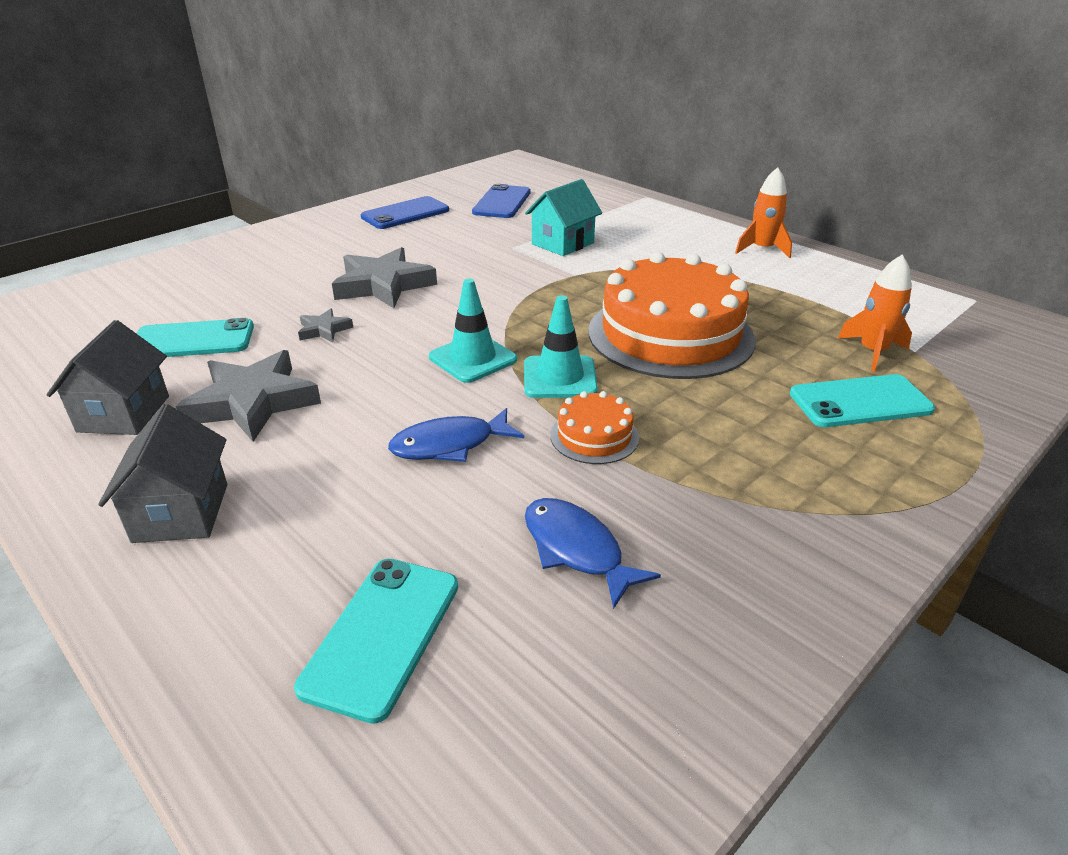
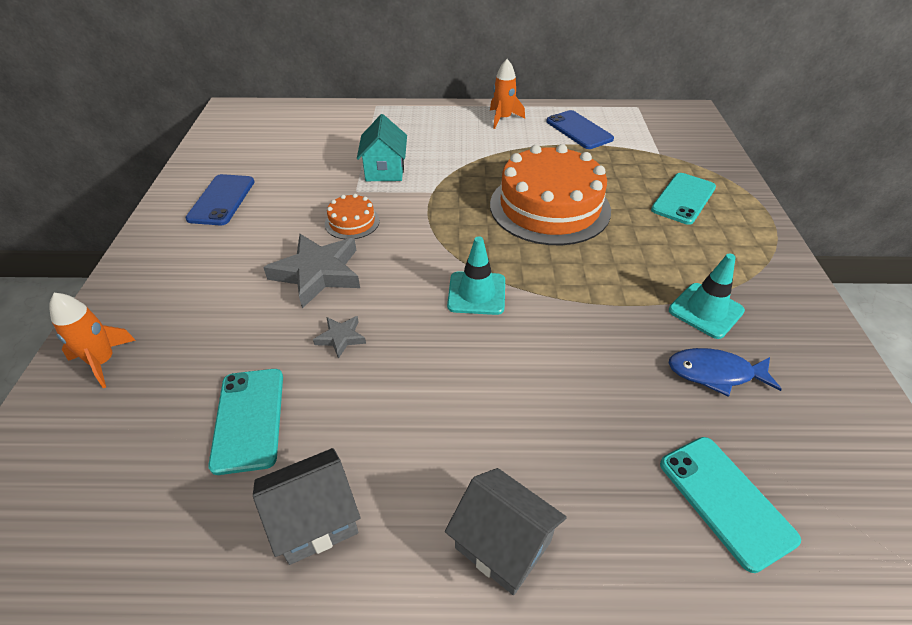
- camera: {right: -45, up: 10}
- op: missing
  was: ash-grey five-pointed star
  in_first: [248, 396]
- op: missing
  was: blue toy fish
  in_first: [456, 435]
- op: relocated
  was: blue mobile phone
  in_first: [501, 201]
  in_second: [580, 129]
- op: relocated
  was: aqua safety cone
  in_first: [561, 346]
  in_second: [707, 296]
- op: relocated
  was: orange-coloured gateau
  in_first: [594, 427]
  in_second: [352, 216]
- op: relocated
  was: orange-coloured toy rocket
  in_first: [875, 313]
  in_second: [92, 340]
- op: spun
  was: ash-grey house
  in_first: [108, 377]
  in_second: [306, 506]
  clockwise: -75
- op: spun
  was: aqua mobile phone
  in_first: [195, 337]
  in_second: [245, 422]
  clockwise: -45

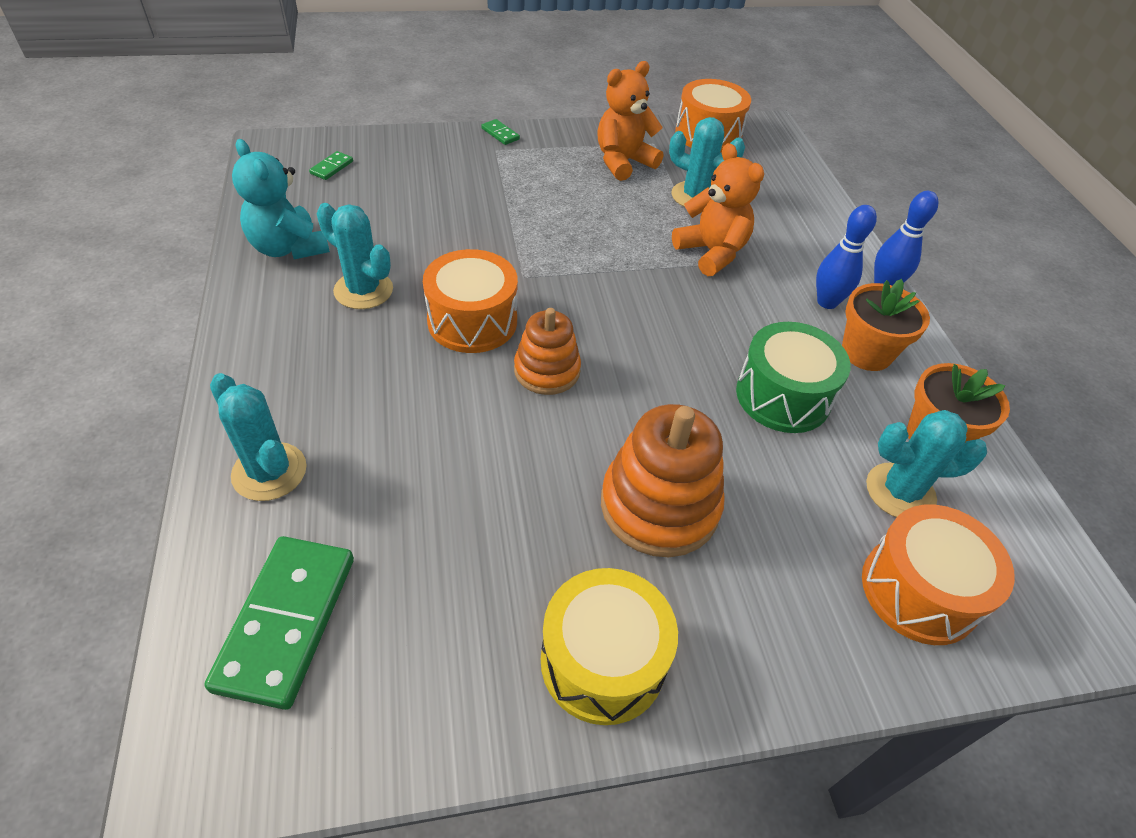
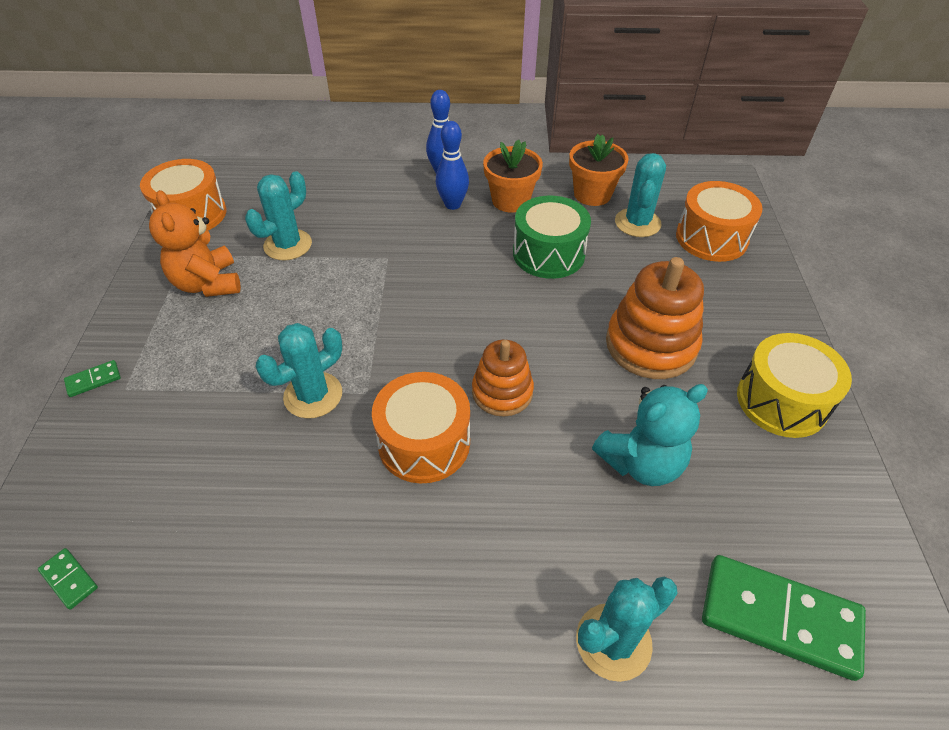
- camera: {right: -75, up: 0}
- op: missing
  was: orange-coloured teddy bear
  in_first: [718, 209]
- op: relocated
  was: aqua teddy bear
  in_first: [281, 199]
  in_second: [650, 435]
- op: relocated
  was: aqua cactus
  in_first: [355, 256]
  in_second: [299, 371]

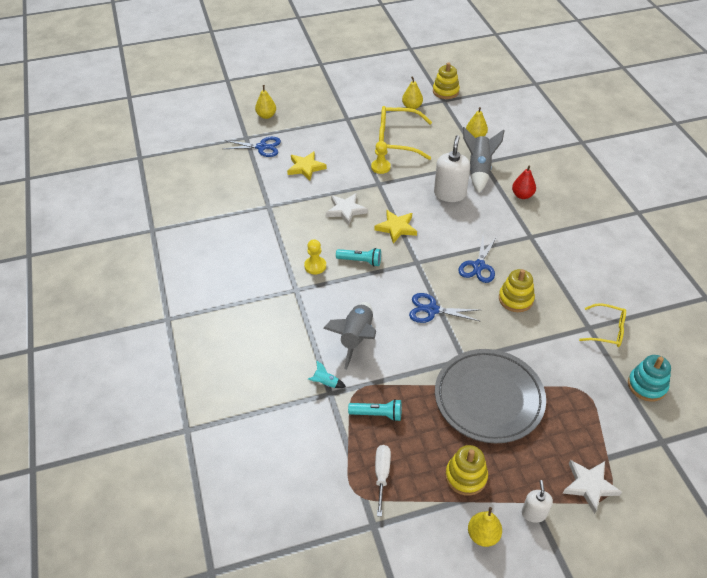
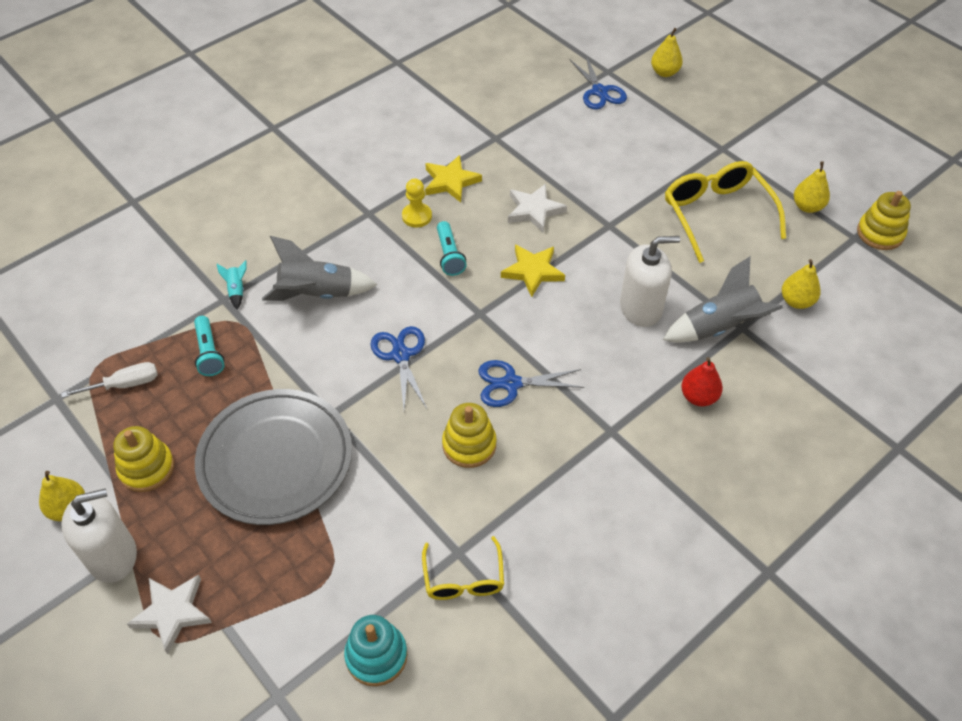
- camera: {right: 65, up: 5}
- op: missing
  was: golden chess pawn
  in_first: [381, 157]
- op: relocated
  was: golden five-pointed star
  in_first: [307, 166]
  in_second: [453, 178]
- op: size
  was: pure white soap pump
  in_first: [537, 501]
  in_second: [99, 535]
  ratio: 1.8

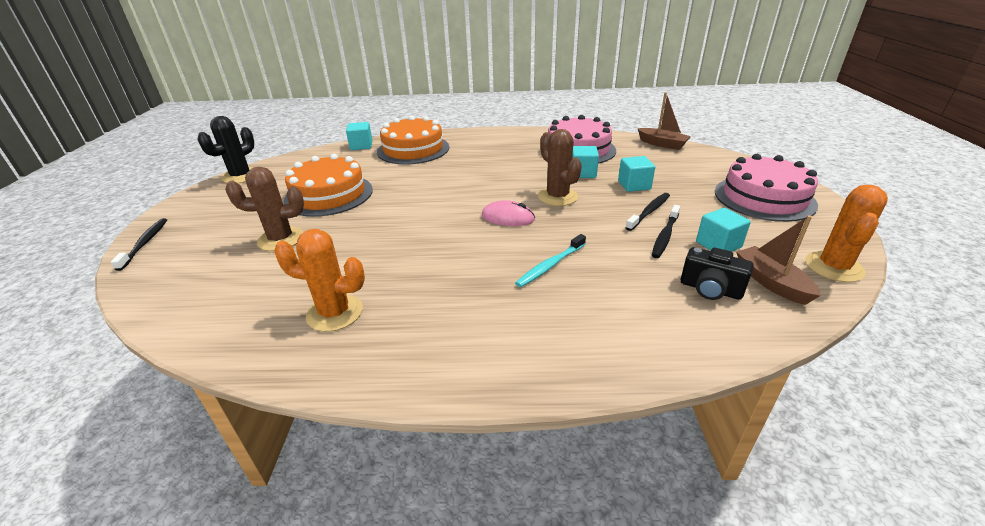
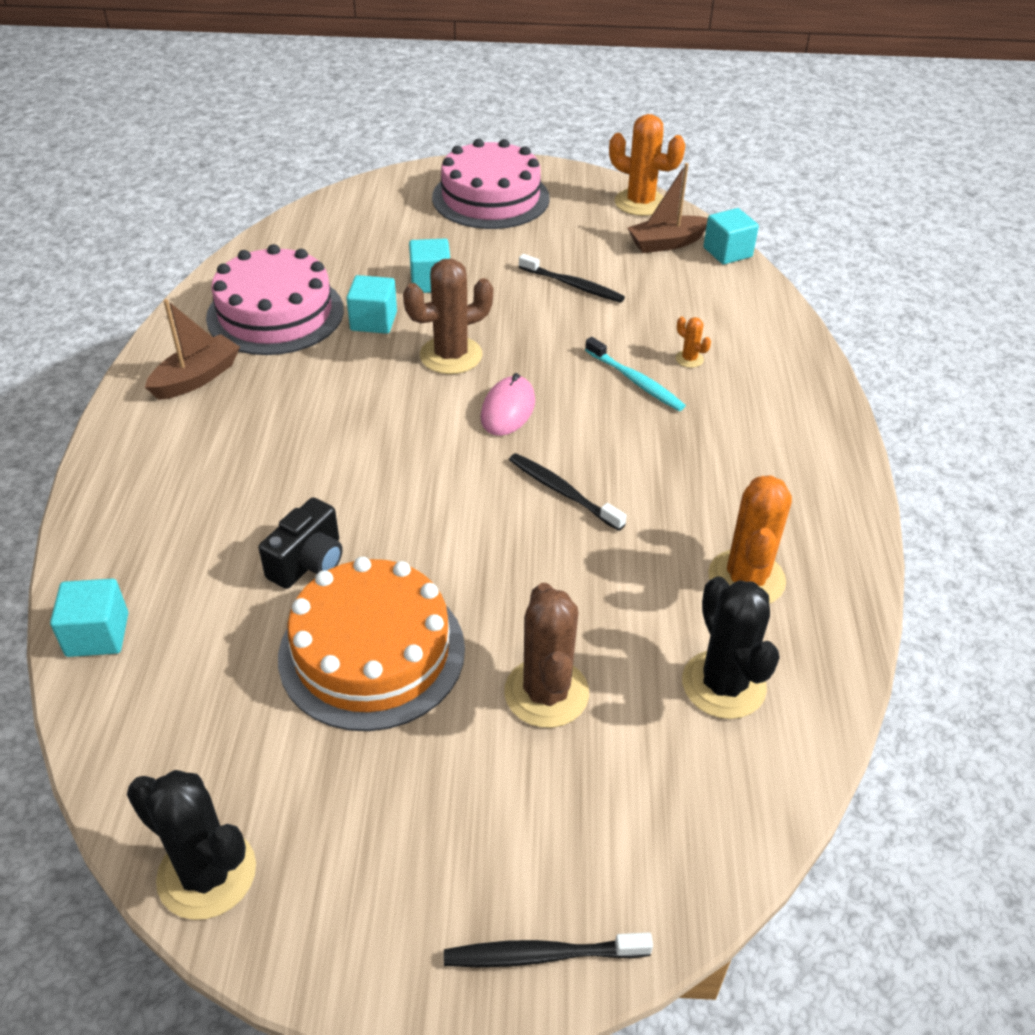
- camera: {right: -90, up: 10}
- op: missing
  was: orange-coloured gateau
  in_first: [413, 140]
- op: appeared
  now: orange-coloured cactus
  in_second: [693, 342]
- op: appeared
  now: ebony cactus
  in_second: [731, 647]
- op: relocated
  was: ebony tooth brush
  in_first: [647, 212]
  in_second: [568, 492]
- op: relocated
  was: brown sailboat
  in_first: [664, 121]
  in_second: [192, 349]
- op: relocated
  was: ebony photo camera
  in_first: [716, 273]
  in_second: [301, 543]
- op: relocated
  was: aqua block
  in_first: [723, 230]
  in_second: [731, 236]

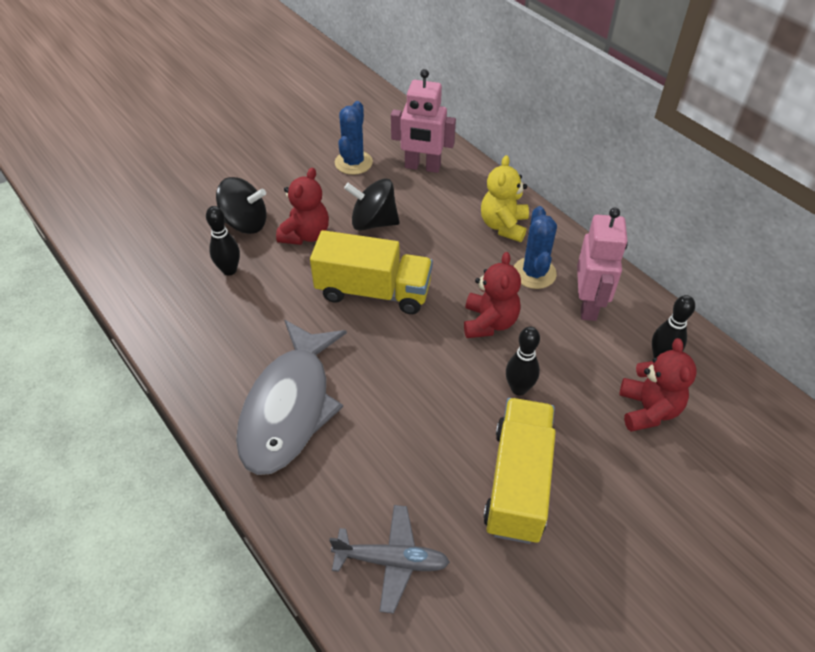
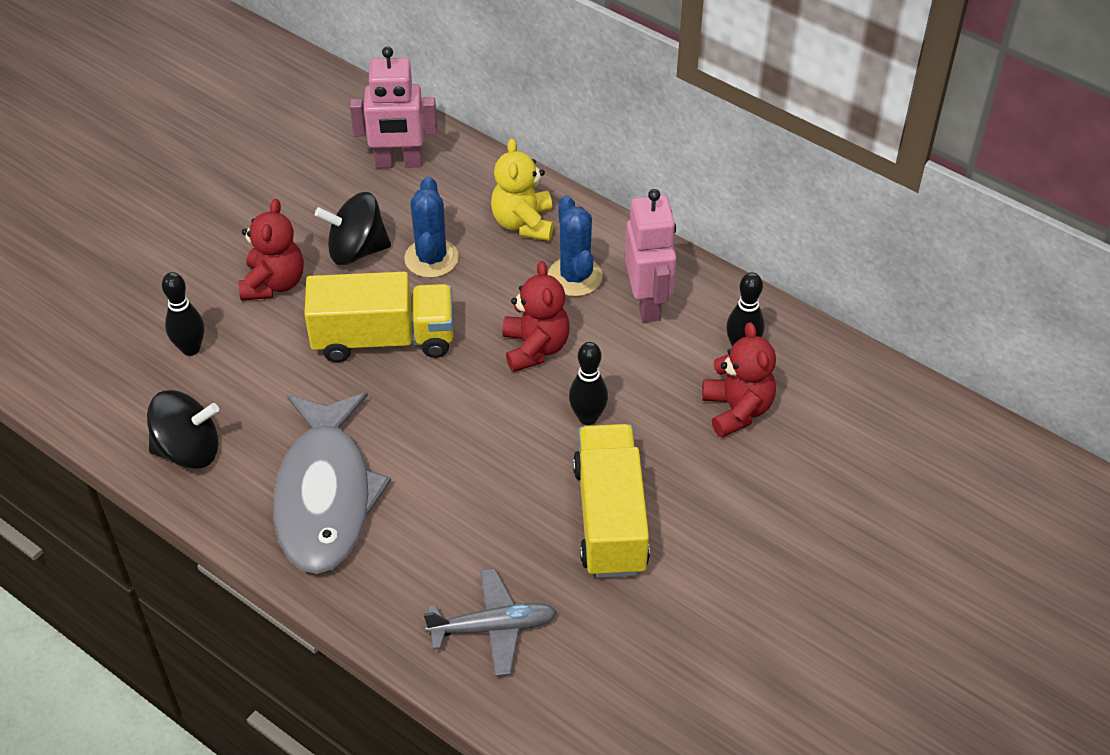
- camera: {right: -15, up: 0}
- op: relocated
  was: ebony toy top
  in_first: [241, 205]
  in_second: [183, 429]
- op: relocated
  was: blue cactus
  in_first: [354, 138]
  in_second: [431, 227]

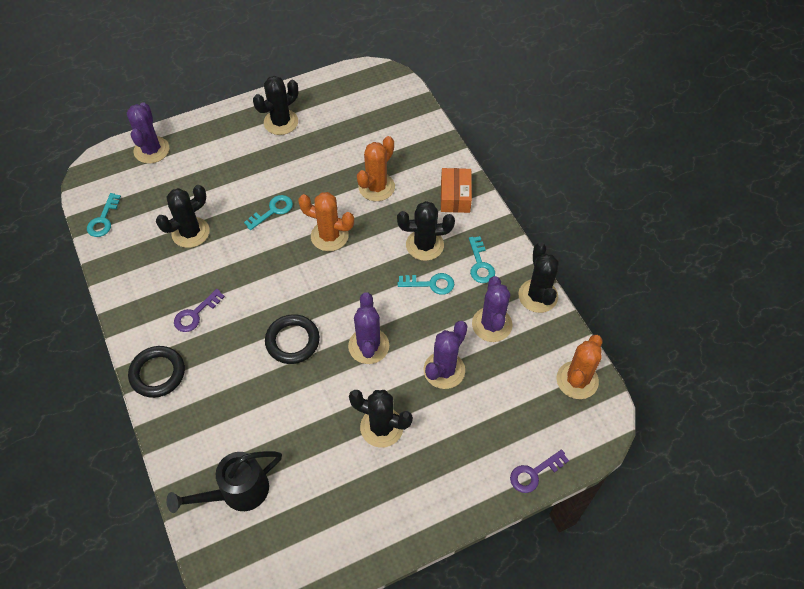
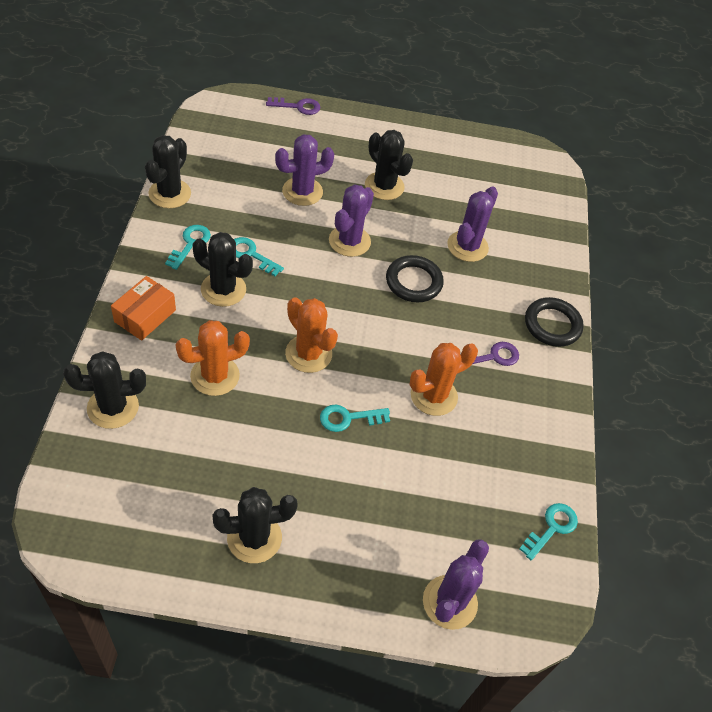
- camera: {right: -155, up: -5}
- op: missing
  was: ebony sprinkling can
  in_first: [224, 482]
- op: relocated
  was: ebony cactus
  in_first: [183, 216]
  in_second: [104, 390]
- op: relocated
  was: royal purple cactus
  in_first: [492, 309]
  in_second: [472, 224]
- op: relocated
  was: orange-coloured cactus
  in_first: [580, 367]
  in_second: [444, 379]

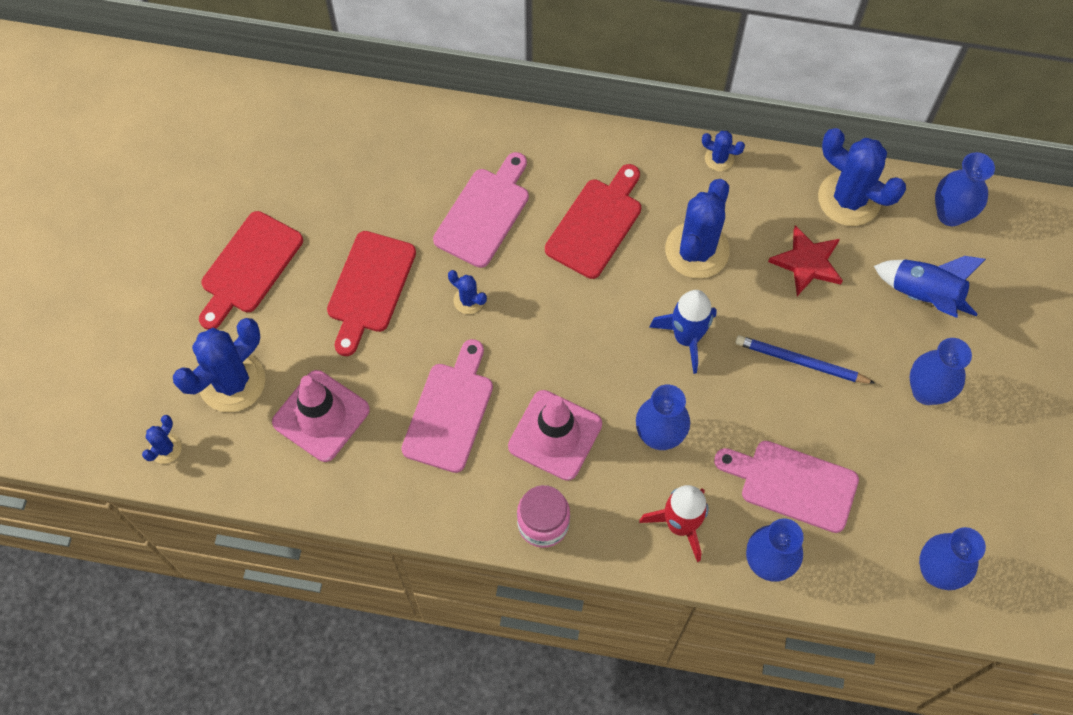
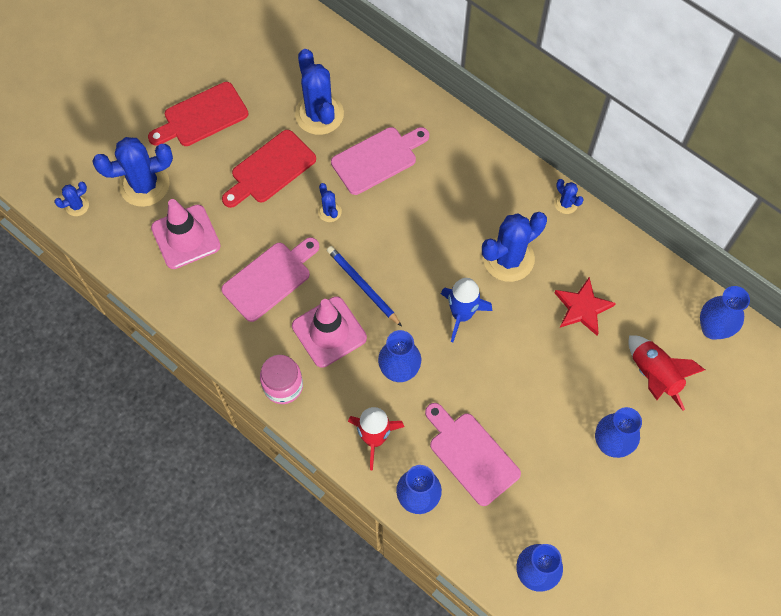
- camera: {right: 30, up: 0}
- op: missing
  was: scarlet chopping board
  in_first: [593, 221]
- op: relocated
  was: blue pencil
  in_first: [805, 359]
  in_second: [364, 286]
- op: relocated
  was: blue cactus
  in_first: [862, 177]
  in_second: [319, 92]
- op: colour
  was: blue toy rocket
  now: scarlet toy rocket
  in_first: [930, 287]
  in_second: [666, 373]

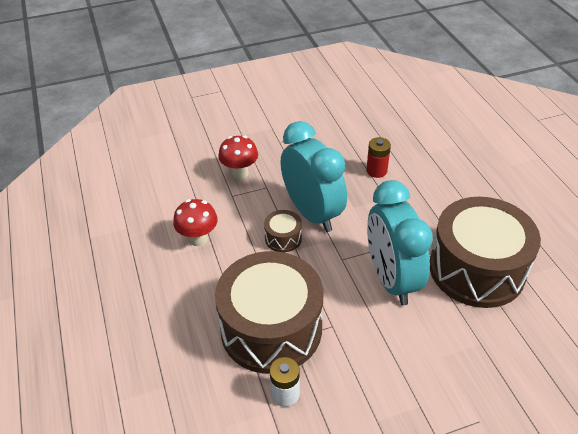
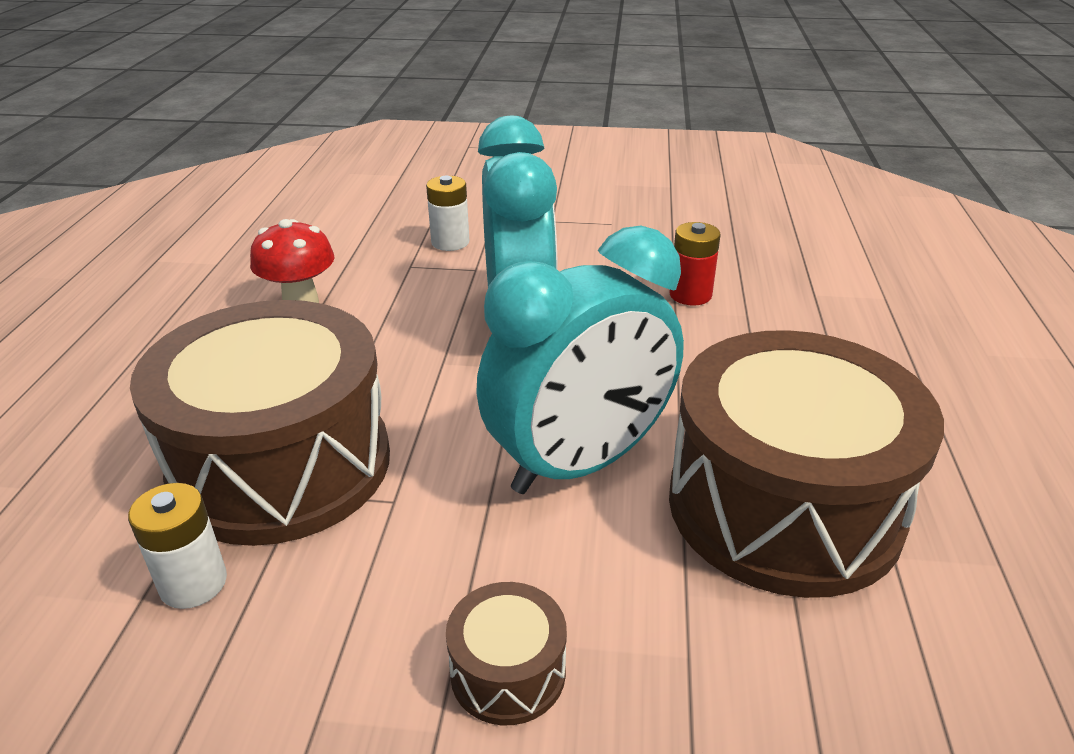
- camera: {right: 25, up: -10}
- op: relocated
  was: brown drum
  in_first: [283, 231]
  in_second: [506, 653]
- op: exchanged
  was: scarlet mushroom
  now: pure white power cell
  in_first: [238, 157]
  in_second: [447, 213]
- op: spun
  was: aqua alarm clock
  in_first: [400, 242]
  in_second: [580, 360]
  clockwise: -135

